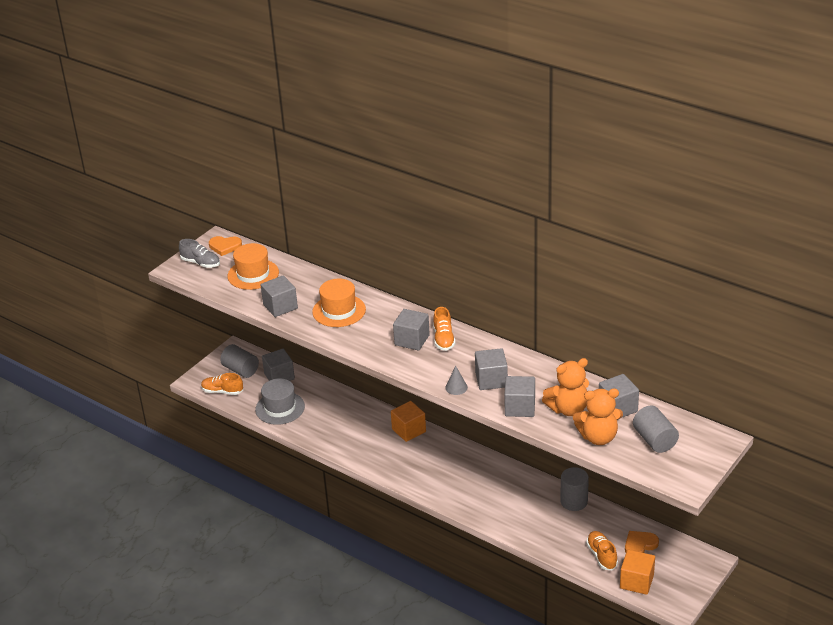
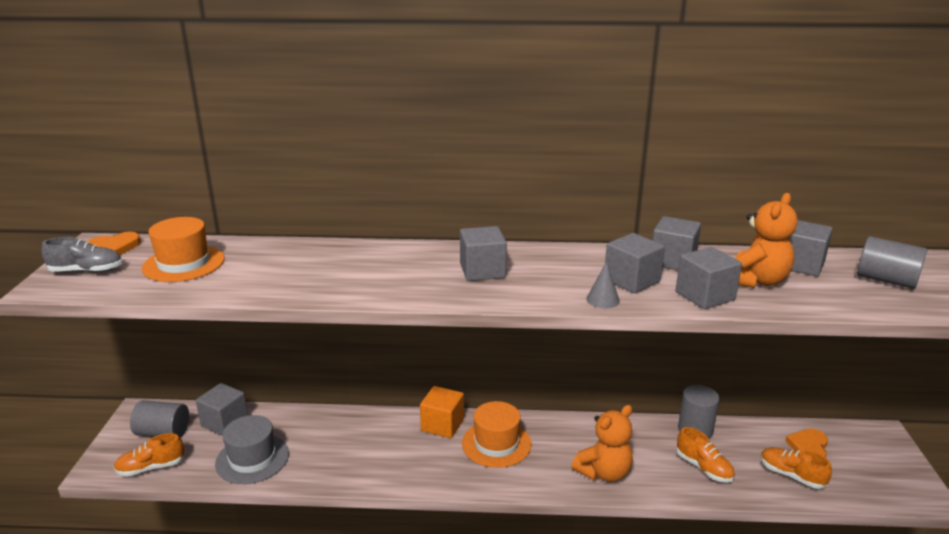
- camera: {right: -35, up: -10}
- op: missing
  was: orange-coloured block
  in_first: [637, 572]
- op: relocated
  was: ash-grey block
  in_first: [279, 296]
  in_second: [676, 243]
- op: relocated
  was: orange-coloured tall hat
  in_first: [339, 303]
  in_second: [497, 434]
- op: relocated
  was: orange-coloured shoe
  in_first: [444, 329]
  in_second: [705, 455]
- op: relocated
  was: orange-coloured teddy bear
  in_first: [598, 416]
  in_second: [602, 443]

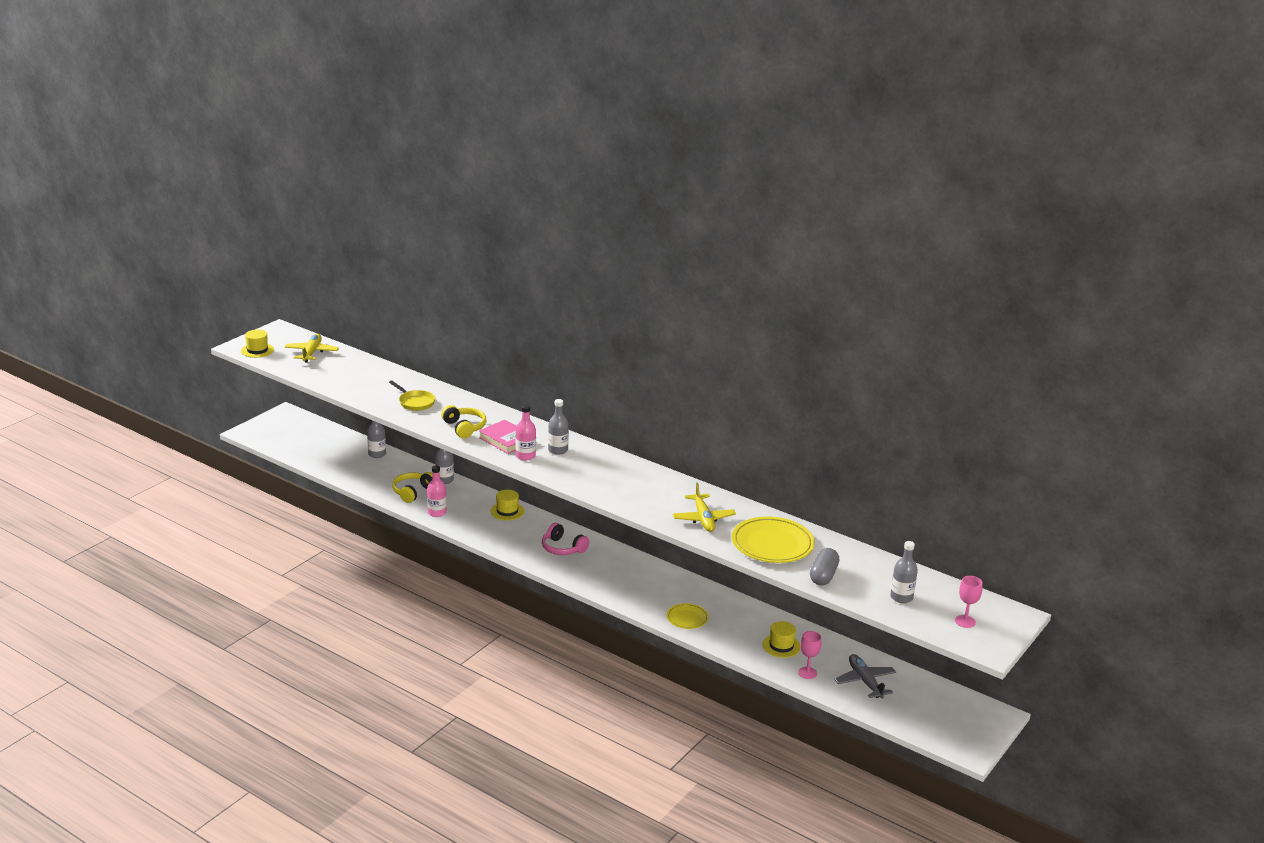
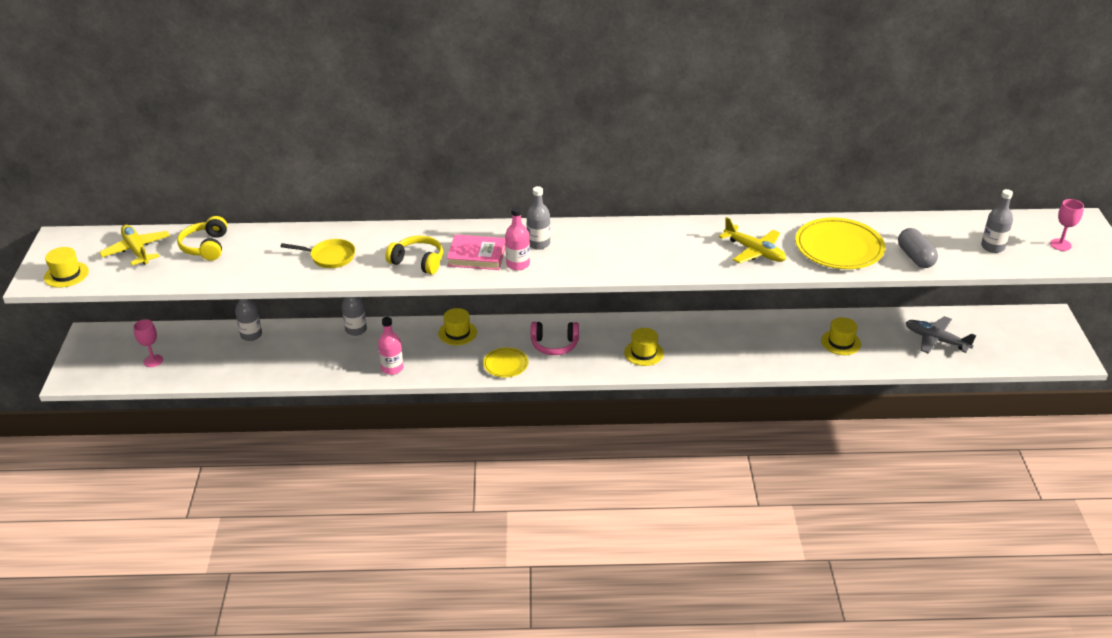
- camera: {right: -35, up: 10}
- op: appeared
  now: golden tall hat
  in_second: [644, 347]
- op: relocated
  was: golden headset
  in_first: [412, 487]
  in_second: [202, 238]
- op: relocated
  was: golden plate
  in_first: [688, 616]
  in_second: [506, 362]
- op: relocated
  was: rose-pink chalice
  in_first: [810, 655]
  in_second: [148, 343]

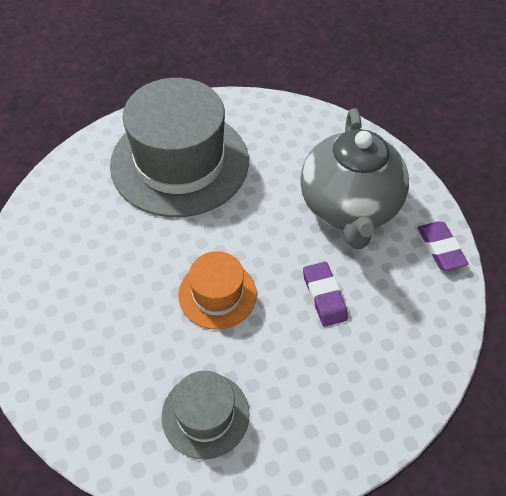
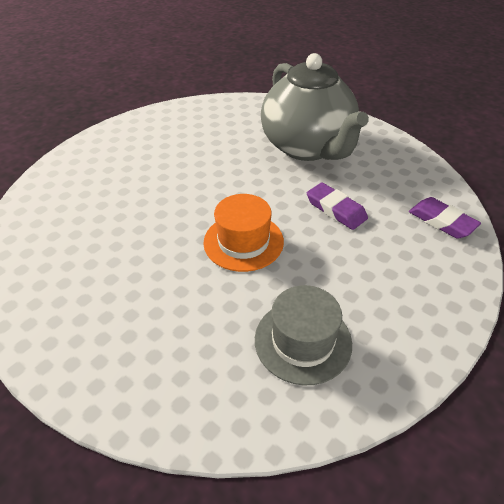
- camera: {right: -25, up: -10}
- op: missing
  was: ash-grey tall hat
  in_first: [179, 147]
- op: relocated
  was: royal purple pencil eraser
  in_first: [442, 246]
  in_second: [445, 218]

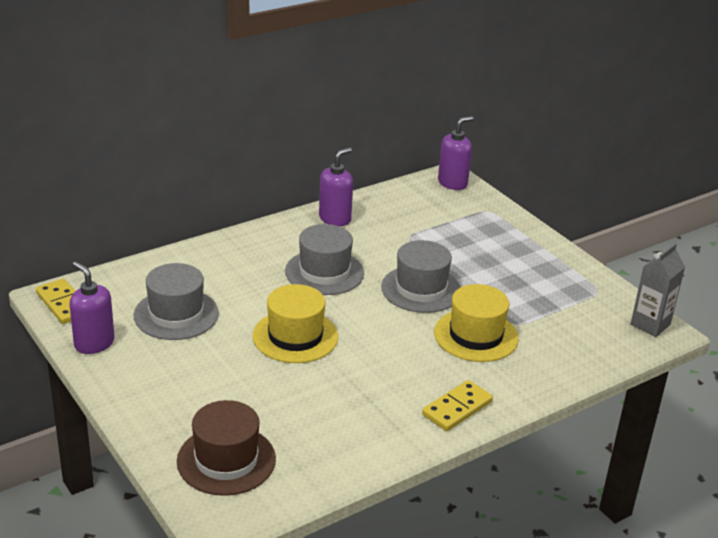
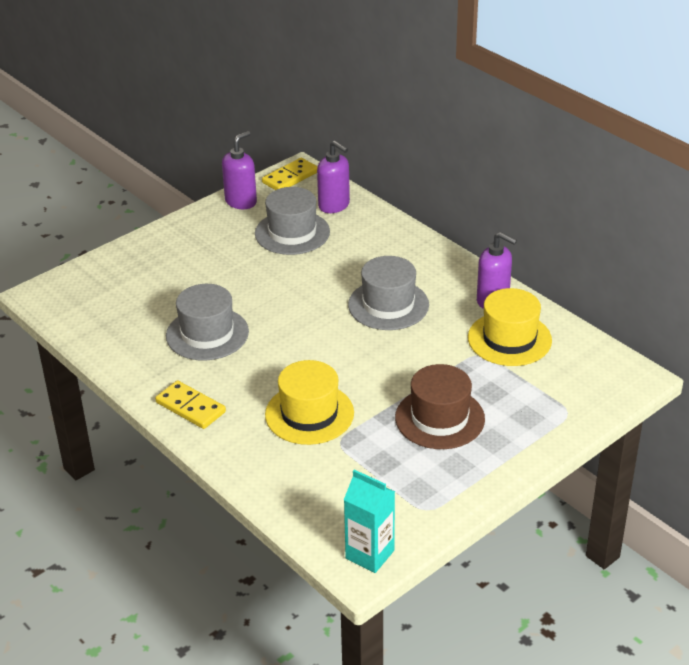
- camera: {right: 85, up: 5}
- op: relocated
  was: brown tall hat
  in_first: [226, 448]
  in_second: [440, 406]
- op: relocated
  was: golden tall hat
  in_first: [295, 323]
  in_second: [510, 327]
- op: relocated
  was: ash-grey tall hat
  in_first: [421, 276]
  in_second: [207, 322]
- op: relocated
  was: royal purple soap pump
  in_first: [455, 153]
  in_second: [333, 177]
- op: colour
  was: ash-grey juice carton
  now: aqua juice carton
  in_first: [658, 290]
  in_second: [369, 521]

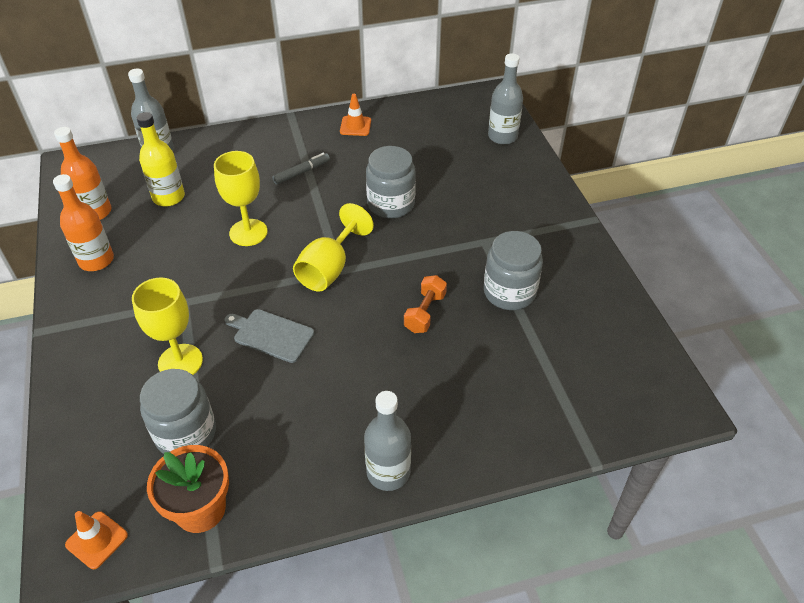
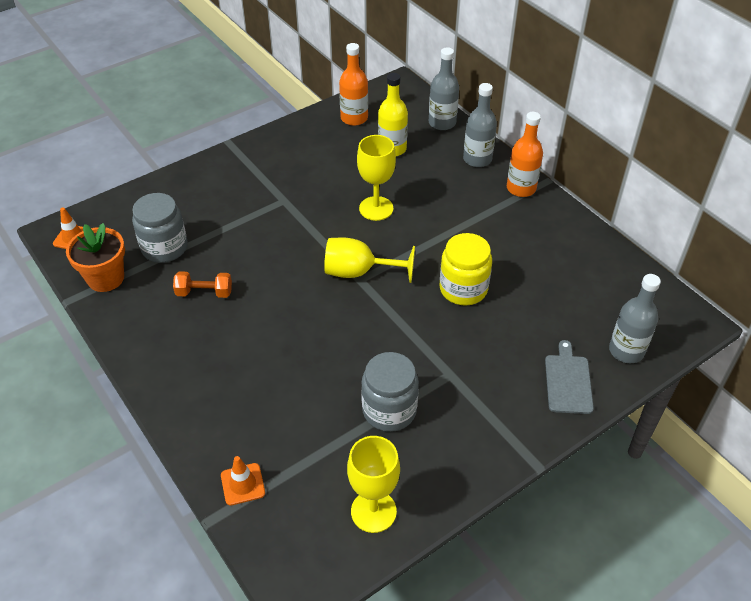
- camera: {right: 70, up: 0}
- op: missing
  was: ash-grey marker pen
  in_first: [301, 168]
- op: relocated
  was: orange-coloured bottle
  in_first: [83, 222]
  in_second: [525, 154]
- op: relocated
  was: golden chalice
  in_first: [167, 326]
  in_second: [373, 484]
- op: relocated
  was: ash-grey chopping board
  in_first: [270, 336]
  in_second: [569, 377]
- op: relocated
  was: orange-coloured safety cone
  in_first: [355, 115]
  in_second: [243, 481]
- op: relocated
  was: ash-grey bottle
  in_first: [387, 441]
  in_second: [480, 125]
- op: relocated
  was: orange-coloured dumbbell
  in_first: [425, 304]
  in_second: [202, 284]
- op: colour
  was: ash-grey preserve jar
  now: golden preserve jar
  in_first: [391, 182]
  in_second: [466, 269]

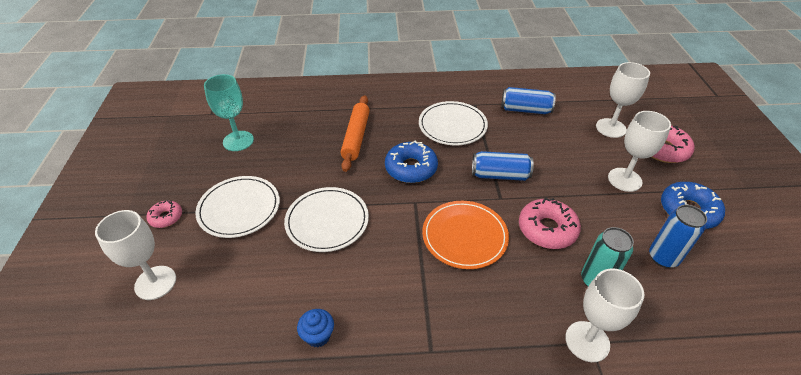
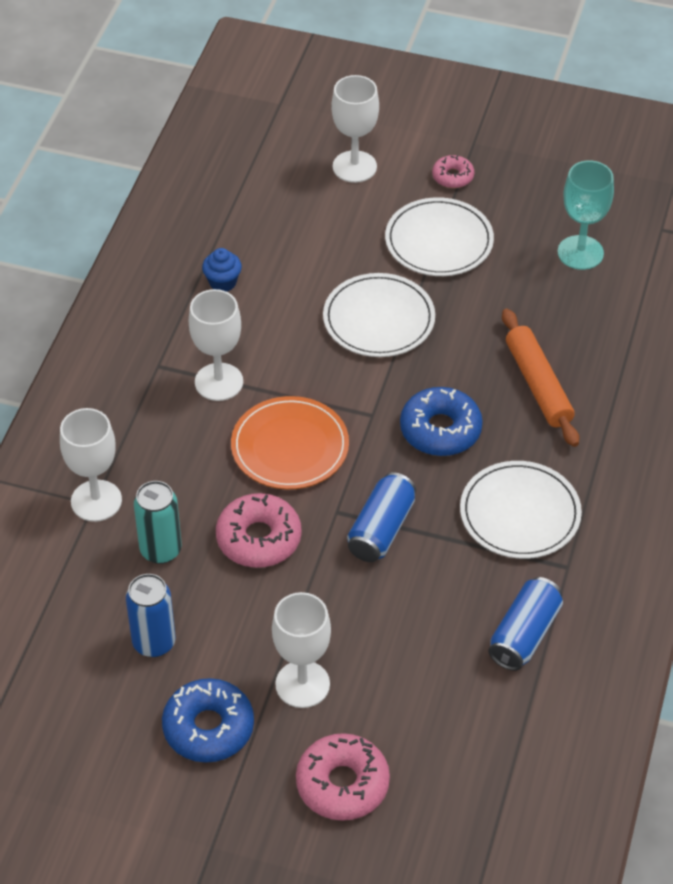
- camera: {right: 110, up: 5}
- op: relocated
  was: pure white chalice
  in_first: [623, 100]
  in_second: [216, 345]
- op: spun
  was: orange-coloured dough roller
  in_first: [355, 133]
  in_second: [540, 378]
  clockwise: 45

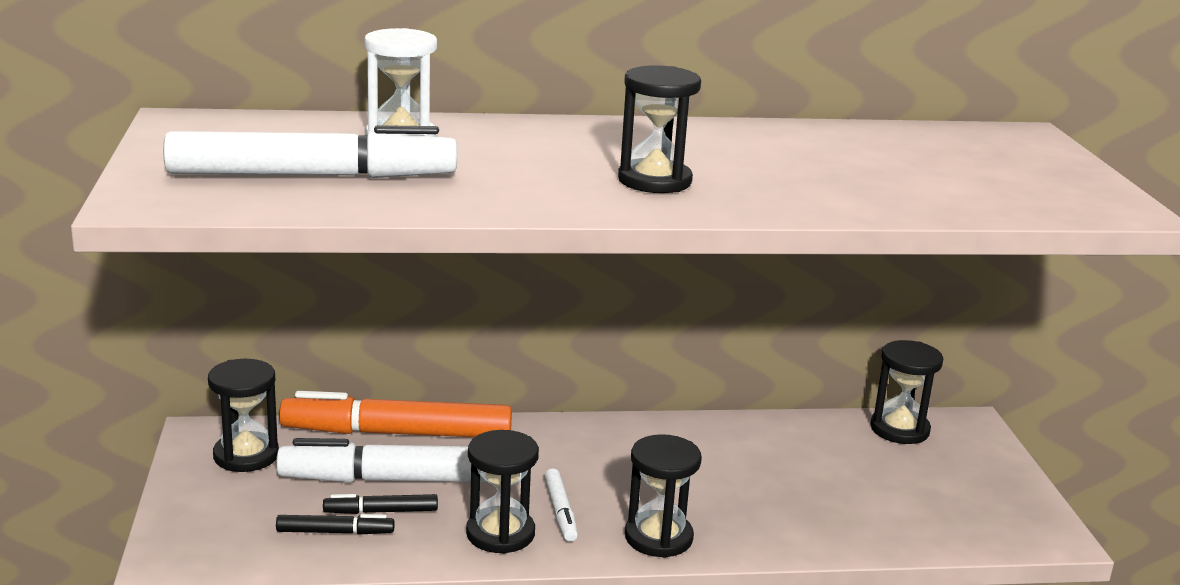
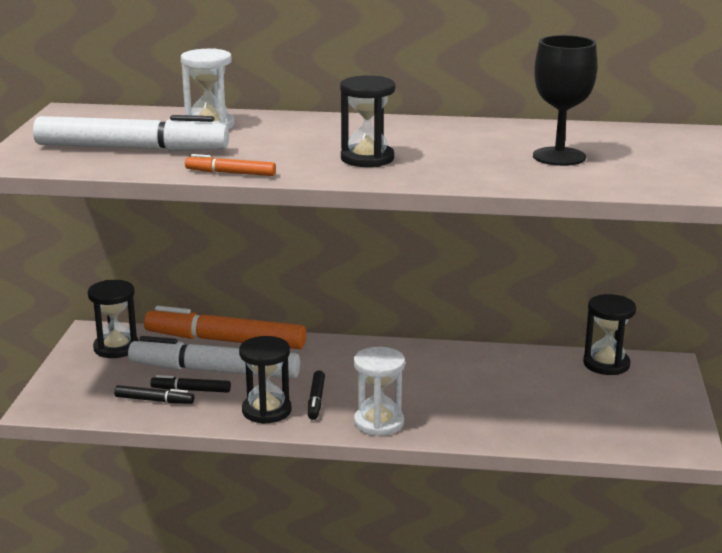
- camera: {right: 15, up: 0}
- op: appeared
  now: orange-coloured marker pen
  in_second: [230, 165]
- op: appeared
  now: ebony chalice
  in_second: [565, 100]
- op: colour
  was: pure white marker pen
  now: ebony marker pen
  in_first: [561, 505]
  in_second: [316, 395]
- op: colour
  was: ebony hourglass
  now: pure white hourglass
  in_first: [663, 496]
  in_second: [379, 391]

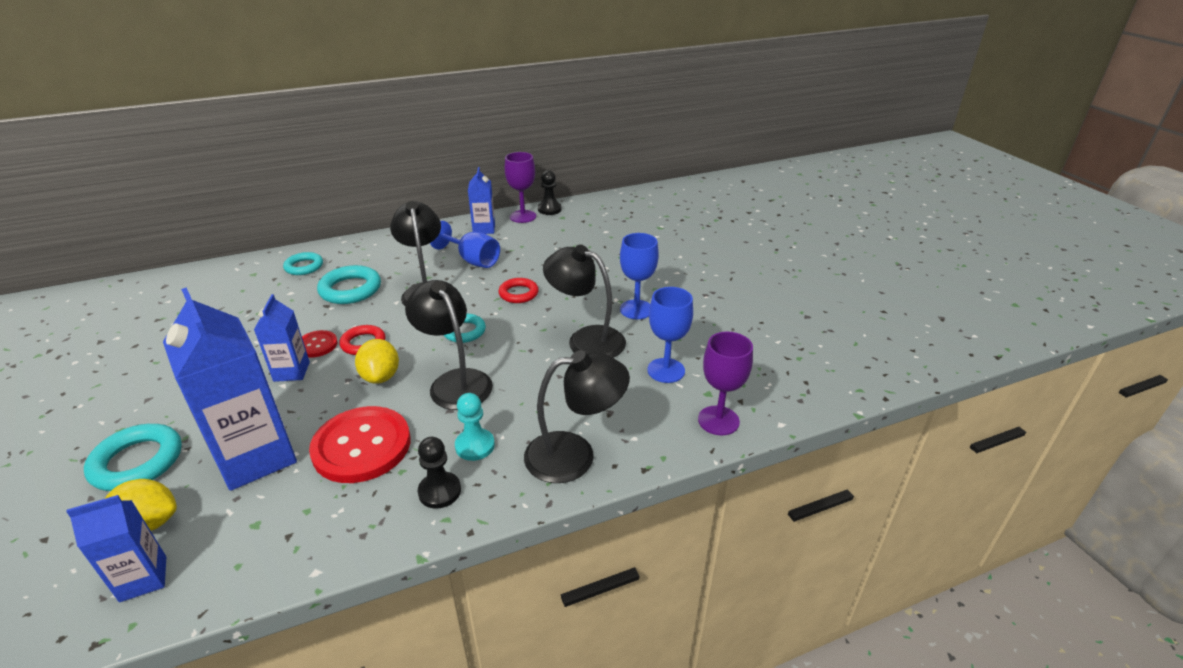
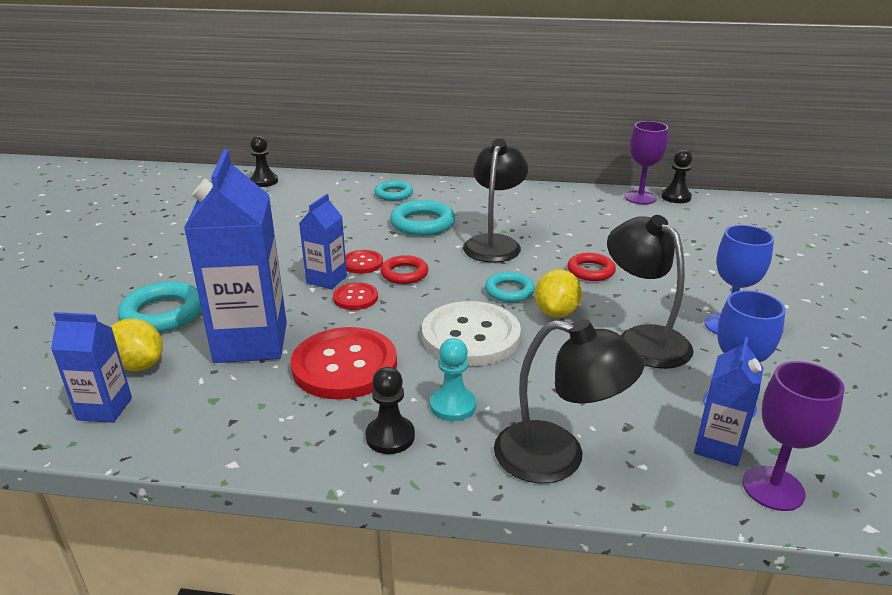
- camera: {right: 30, up: -5}
- op: missing
  was: blue chalice
  in_first: [465, 244]
- op: appeared
  now: ebony chess pawn
  in_second: [264, 161]
- op: appeared
  now: scarlet shirt button
  in_second: [355, 296]
- op: relocated
  was: golden lemon
  in_first: [377, 361]
  in_second: [558, 293]
- op: relocated
  was: blue juice carton
  in_first: [481, 200]
  in_second: [729, 401]
- op: exchanged
  was: ebony desk lamp
  now: pure white shirt button
  in_first: [449, 345]
  in_second: [471, 333]

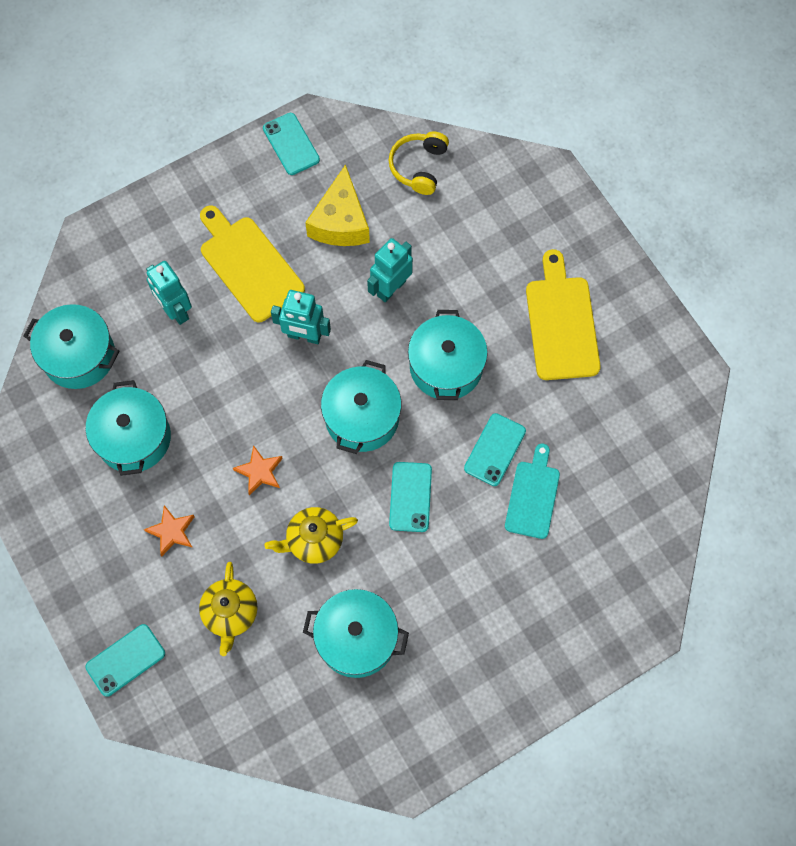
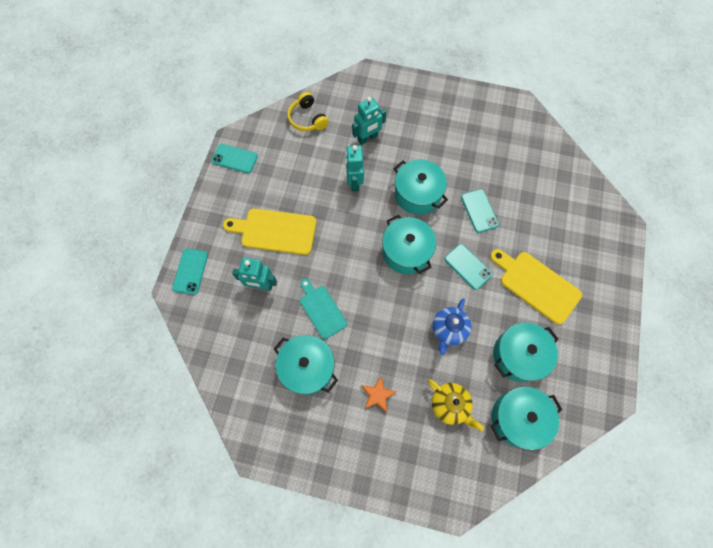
- camera: {right: -45, up: 0}
- op: missing
  was: orange-coloured five-pointed star
  in_first: [258, 470]
- op: missing
  was: golden piece of cheese
  in_first: [337, 205]
- op: relocated
  was: aqua stockpot
  in_first: [71, 346]
  in_second: [526, 418]
- op: relocated
  was: aqua mobile phone
  in_first: [125, 660]
  in_second: [190, 272]
- op: relocated
  was: aqua robot
  in_first: [301, 317]
  in_second: [369, 121]
- op: relocated
  was: aqua chopping board
  in_first: [532, 491]
  in_second: [323, 309]
- op: relocated
  was: golden chopping board
  in_first: [563, 314]
  in_second: [536, 287]
- op: colour
  was: golden china teapot
  now: blue china teapot
  in_first: [311, 535]
  in_second: [452, 326]

